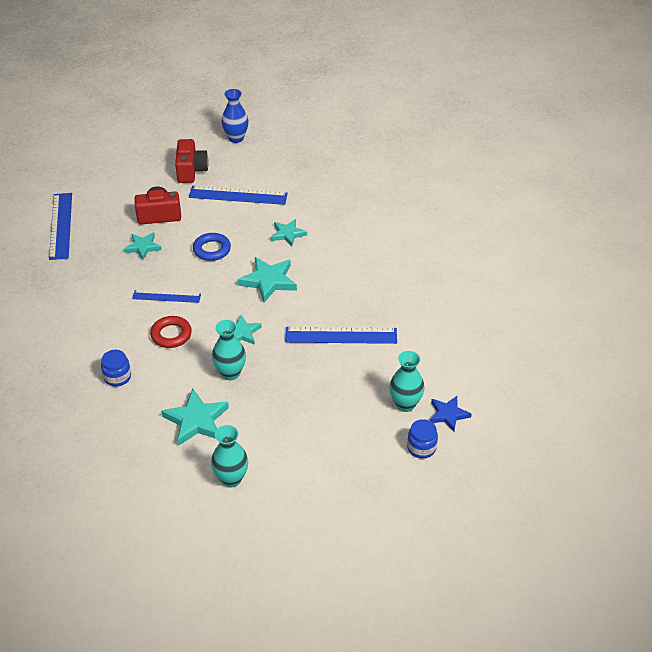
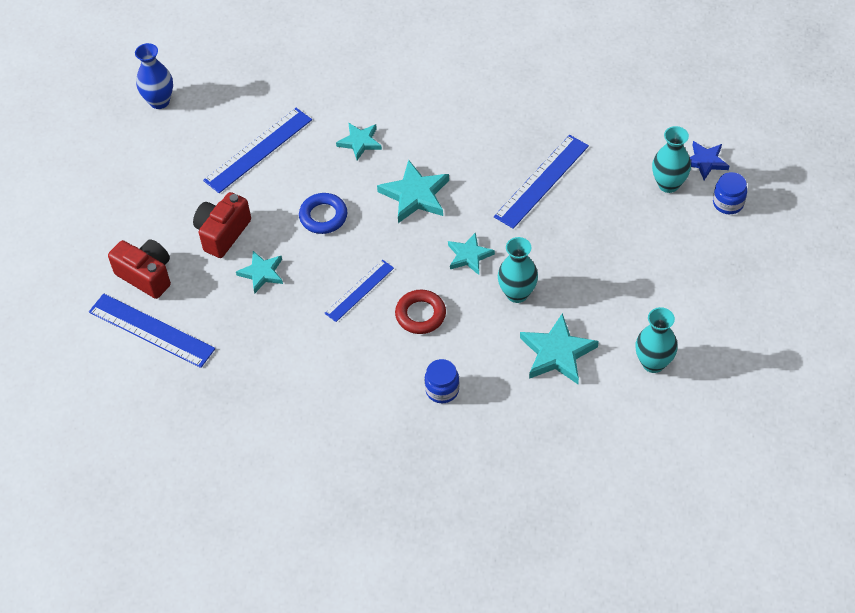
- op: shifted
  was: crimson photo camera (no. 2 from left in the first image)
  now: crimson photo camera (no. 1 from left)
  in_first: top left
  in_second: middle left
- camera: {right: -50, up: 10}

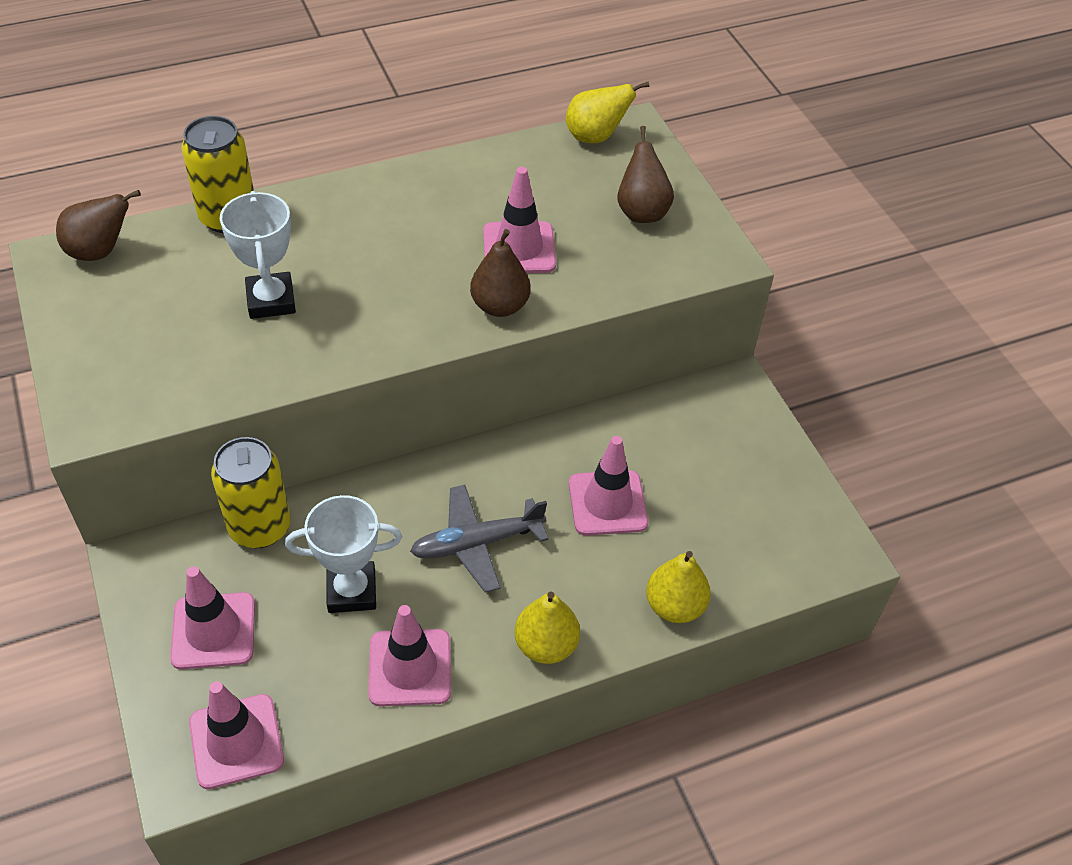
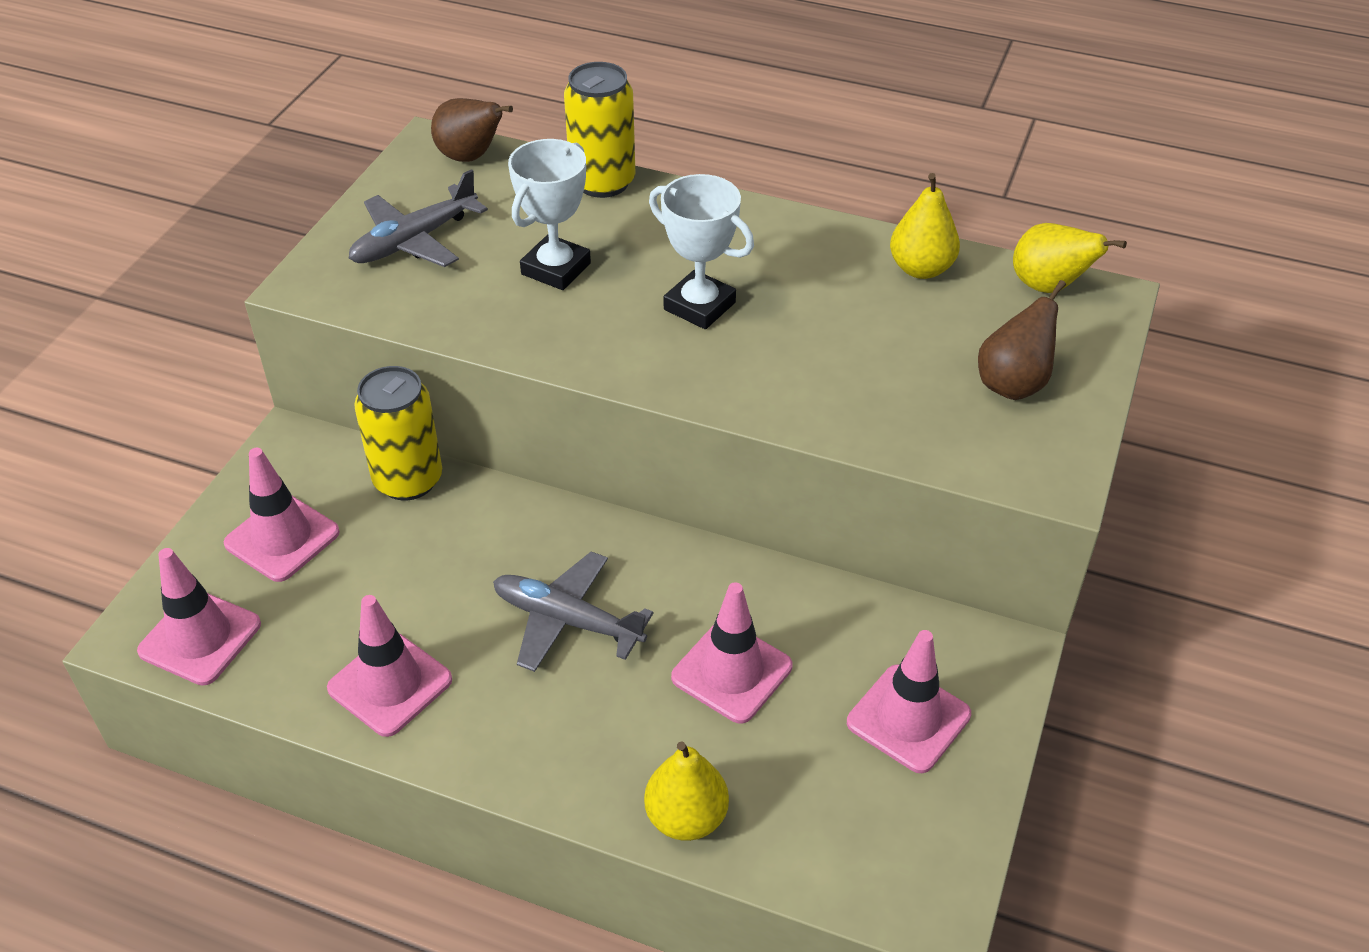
- op: shifted
  was: pink safety cone (no. 4 from left in the first image)
  now: pink safety cone (no. 5 from left)
  in_first: top centre
  in_second: bottom centre
- op: gone
  was: russet toy pear (no. 2 from left)
  in_first: top centre
- op: shifted
  was: snow-white prize cup (no. 2 from left)
  in_first: middle left
  in_second: top centre
- op: shifted
  was: bright yellow toy pear (no. 1 from left in the first image)
  now: bright yellow toy pear (no. 2 from left)
  in_first: bottom centre
  in_second: top right
- op: new
  now: gray toy plane (no. 1 from left)
  in_second: top left
- camera: {right: 45, up: -5}

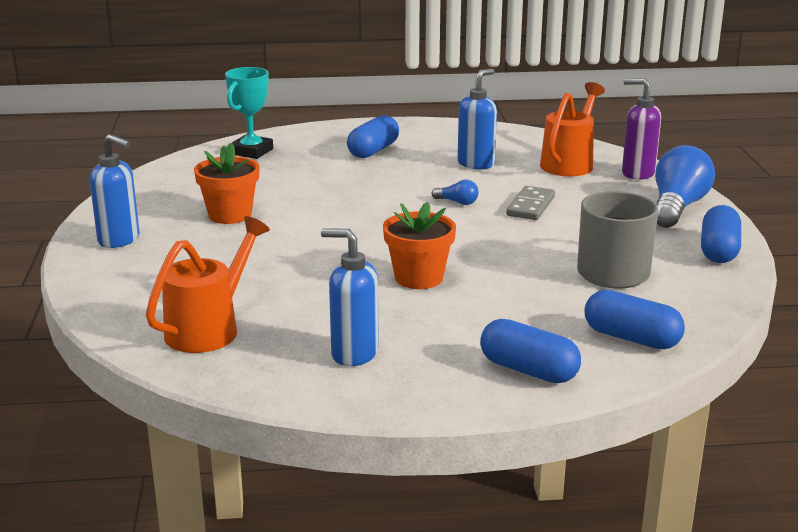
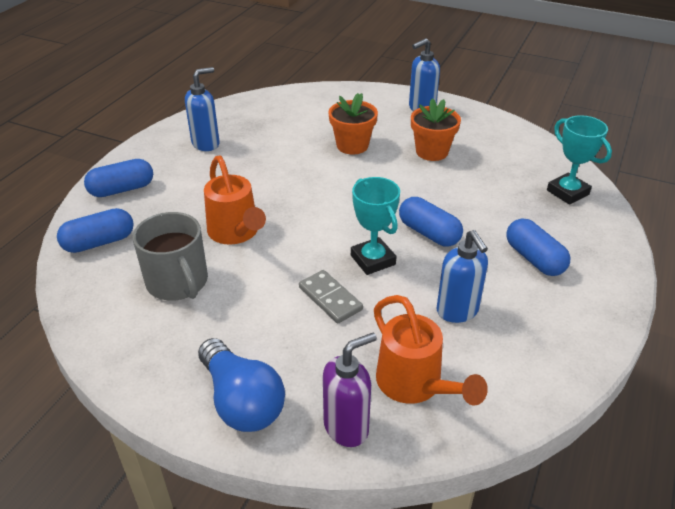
- op: swapped
  was: royal blue light bulb (no. 1 from left)
  now: teal prize cup (no. 1 from left)
  in_first: centre
  in_second: centre
- op: shifted
  was: orange flower pot (no. 2 from left in the first image)
  now: orange flower pot (no. 1 from left)
  in_first: centre
  in_second: top centre
- op: shifted
  was: royal blue pill shape (no. 4 from left in the first image)
  now: royal blue pill shape (no. 3 from left)
  in_first: middle right
  in_second: centre
- op: shifted
  was: orange watering can (no. 1 from left)
  in_first: middle left
  in_second: centre
- camera: {right: 120, up: 15}

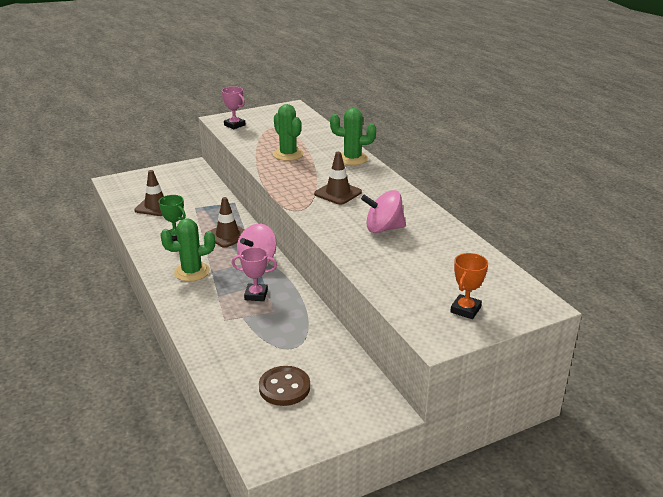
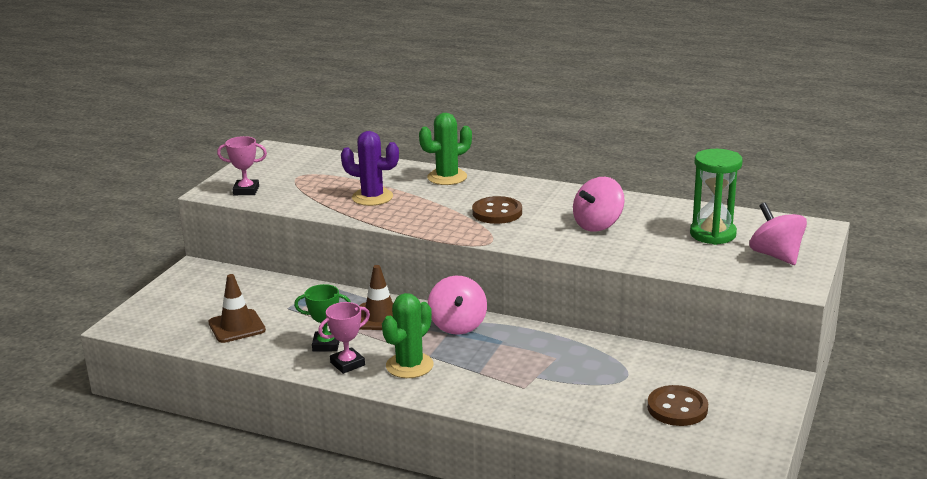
- op: repainted
  was: leaf-green saguaro cactus (no. 2 from left)
  now: violet saguaro cactus
  in_first: top centre
  in_second: centre
- op: swapped
  was: russet safety cone (no. 3 from left)
  now: russet button (no. 1 from left)
  in_first: centre
  in_second: centre
- op: shifted
  was: pink prize cup (no. 2 from left)
  in_first: centre
  in_second: bottom centre
- op: swapped
  was: orange prize cup
  now: pink whirligig (no. 3 from left)
  in_first: middle right
  in_second: middle right
- op: new
  now: leaf-green hourglass
  in_second: middle right
- camera: {right: -40, up: -5}

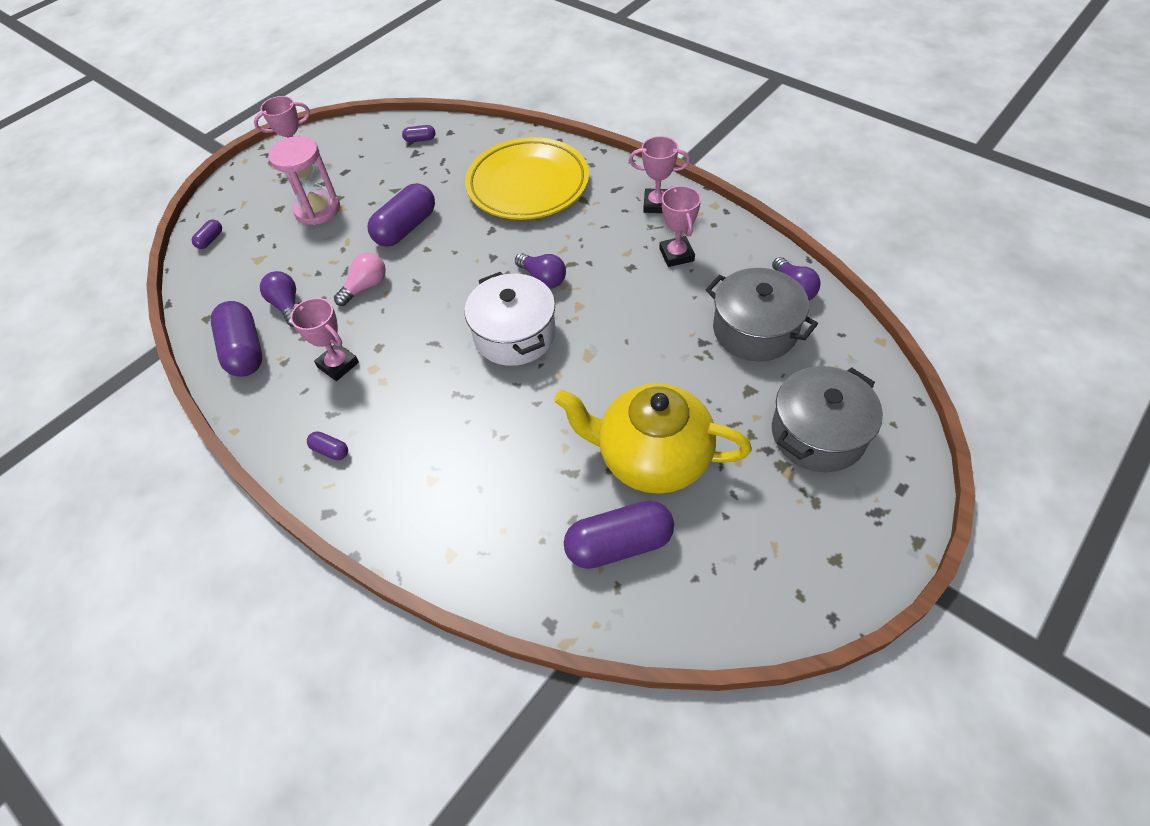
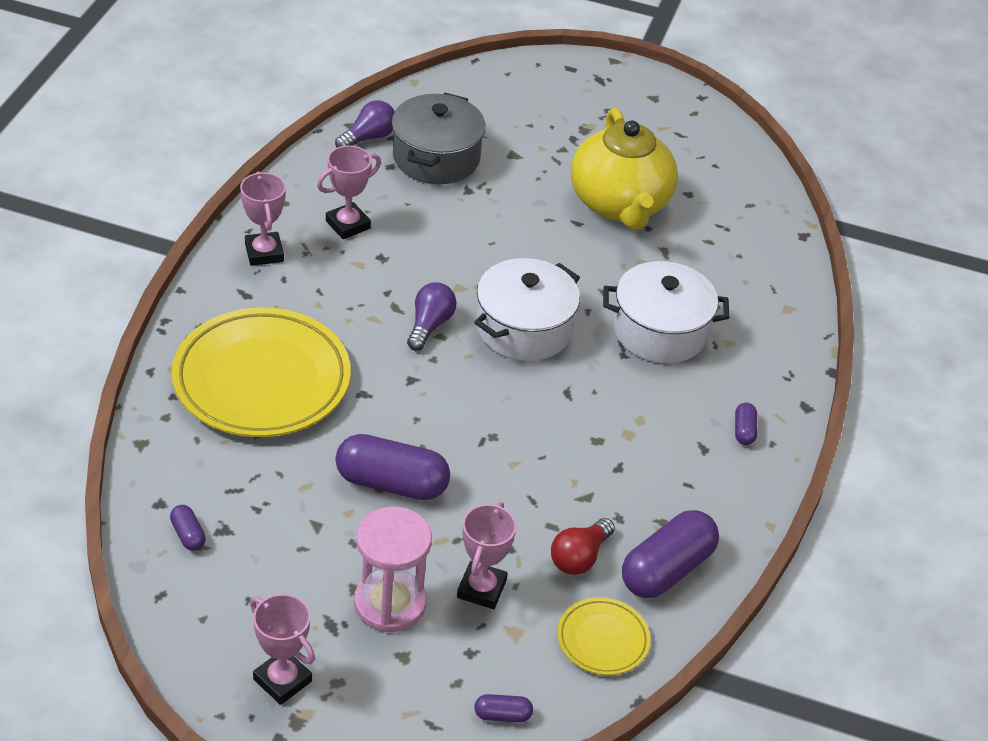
- op: gone
  was: pink light bulb
  in_first: middle left
- op: repainted
  was: violet light bulb (no. 1 from left)
  now: crimson light bulb
  in_first: middle left
  in_second: bottom centre
- op: shifted
  was: pink prize cup (no. 2 from left in the first image)
  now: pink prize cup (no. 4 from left)
  in_first: middle left
  in_second: bottom centre
- op: gone
  was: gray stockpot (no. 2 from left)
  in_first: middle right
- op: gone
  was: violet pill shape (no. 6 from left)
  in_first: centre
- op: new
  now: snow-white stockpot (no. 2 from left)
  in_second: middle right
- op: new
  now: bright yellow dinner plate (no. 2 from left)
  in_second: bottom centre
- camera: {right: -120, up: -10}

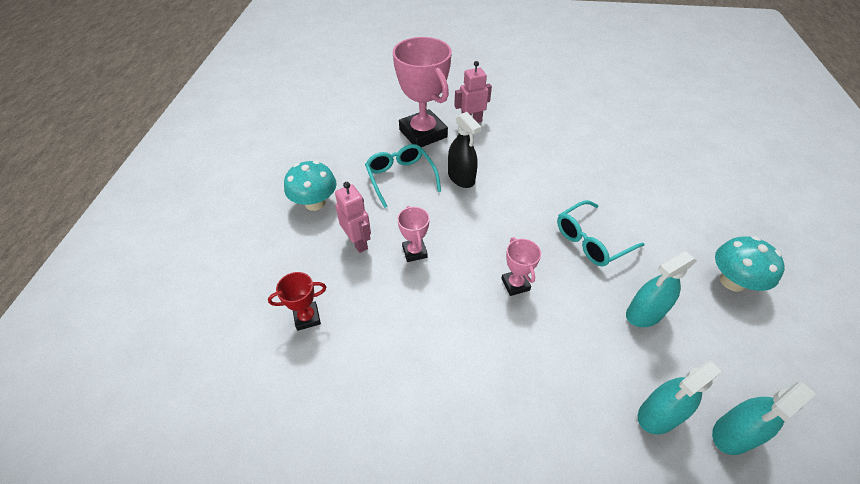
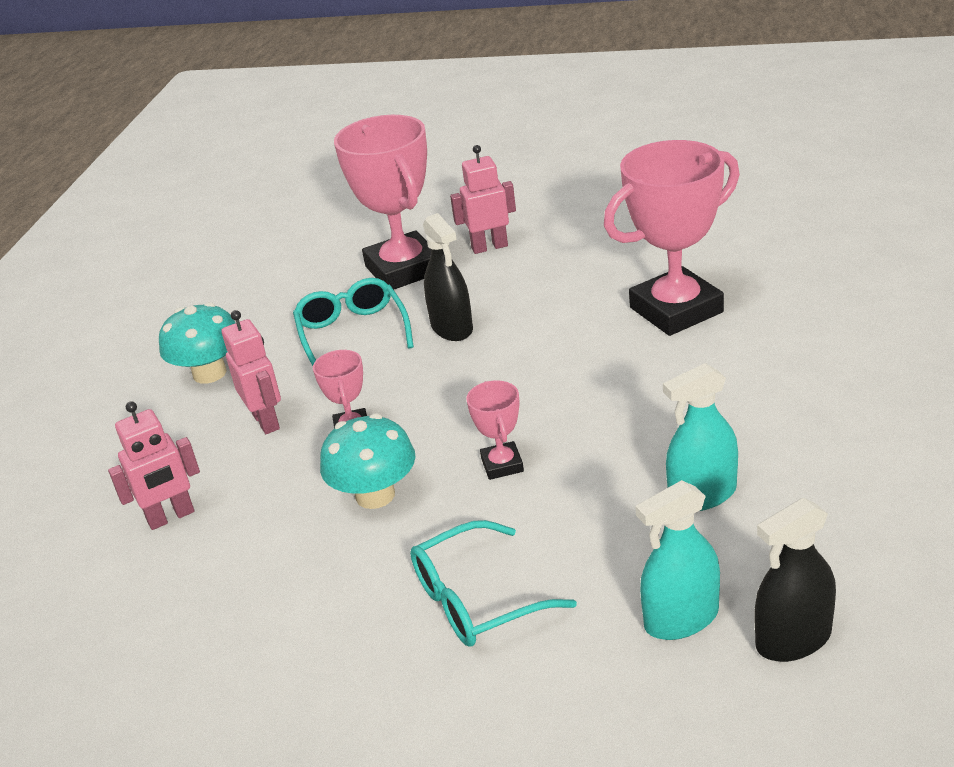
- op: shifted
  was: teal glasses (no. 2 from left)
  in_first: middle right
  in_second: bottom centre
- op: shifted
  was: teal mushroom (no. 2 from left)
  in_first: middle right
  in_second: centre
- op: swapped
  was: crimson prize cup
  now: pink robot figure (no. 1 from left)
  in_first: centre
  in_second: middle left
- op: repainted
  was: teal spray bottle (no. 3 from left)
  now: black spray bottle (no. 2 from left)
  in_first: bottom right
  in_second: bottom right
- op: new
  now: pink prize cup (no. 4 from left)
  in_second: top right
- camera: {right: 10, up: -15}

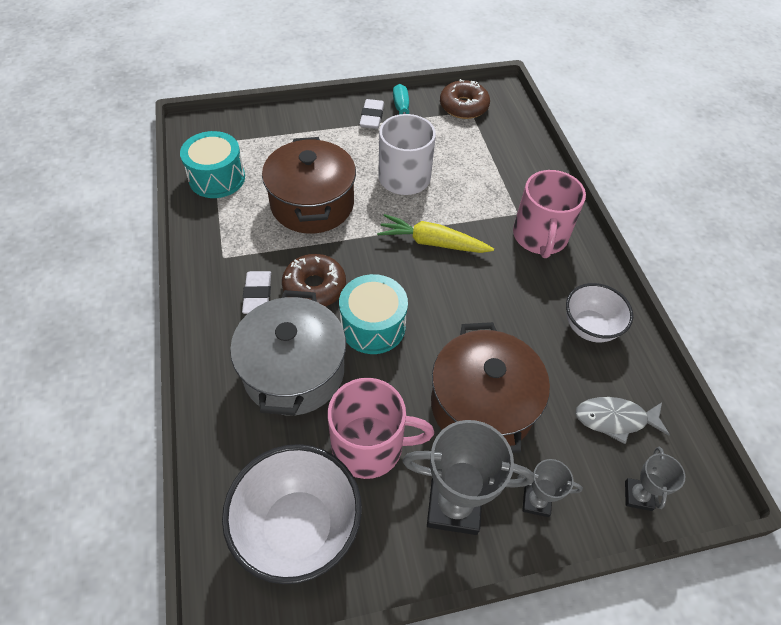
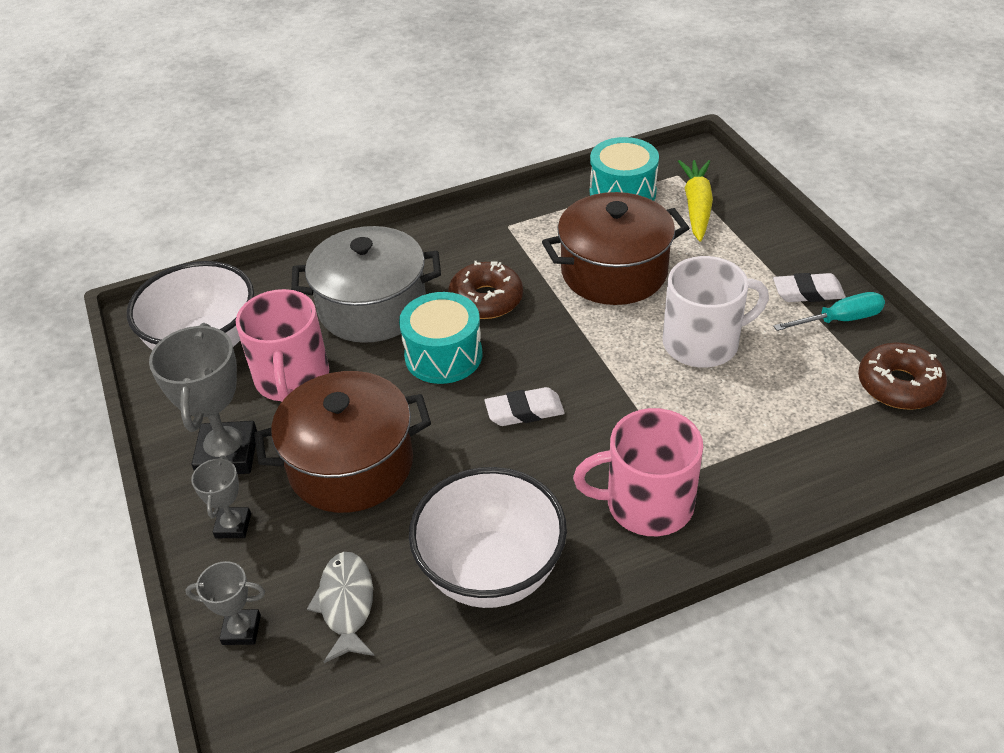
- op: shifted
  was: bright yellow toy carrot
  in_first: centre
  in_second: top right
- op: shifted
  was: snow-white eraser (no. 1 from left)
  in_first: middle left
  in_second: centre
- op: scaled
  was: snow-white bowl (no. 2 from left)
  in_first: middle right
  in_second: bottom centre
  ratio: 1.6
- camera: {right: 85, up: -10}

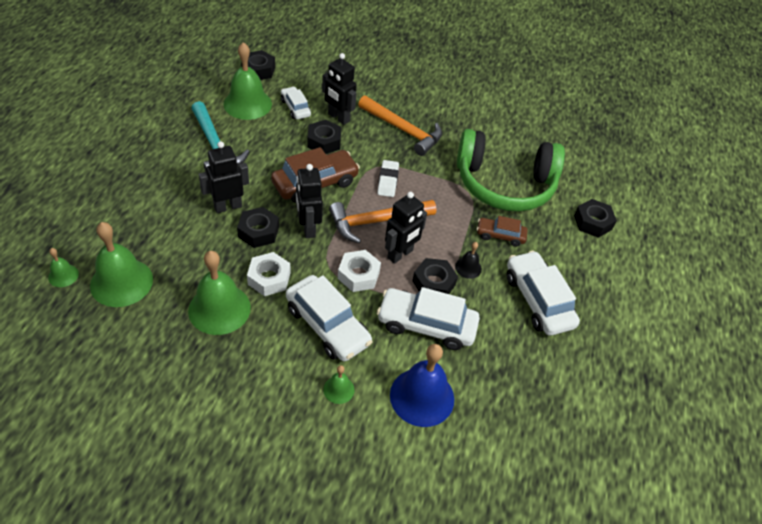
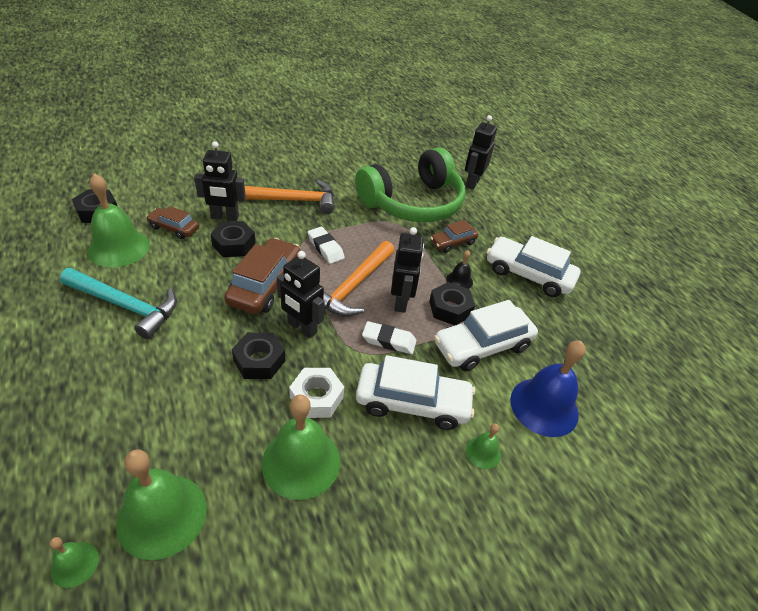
- op: repainted
  was: snow-white automobile (no. 1 from left)
  now: russet automobile (no. 1 from left)
  in_first: top centre
  in_second: middle left
- op: shifted
  was: black robot figure (no. 1 from left in the first image)
  now: black robot figure (no. 4 from left)
  in_first: middle left
  in_second: top centre
- op: gone
  was: black nut (no. 5 from left)
  in_first: middle right
- op: swapped
  was: snow-white nut (no. 2 from left)
  now: snow-white eraser (no. 2 from left)
  in_first: centre
  in_second: centre
- camera: {right: -40, up: -5}

